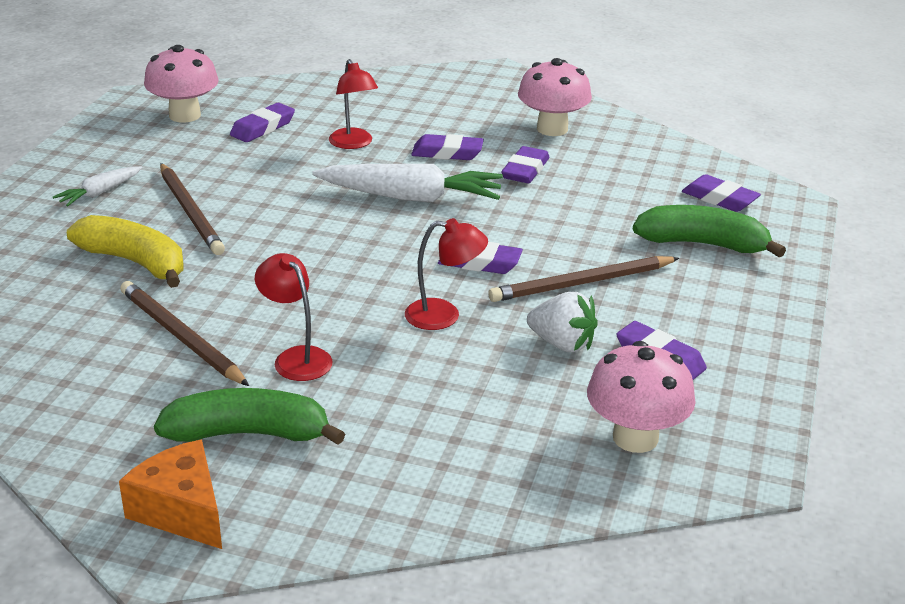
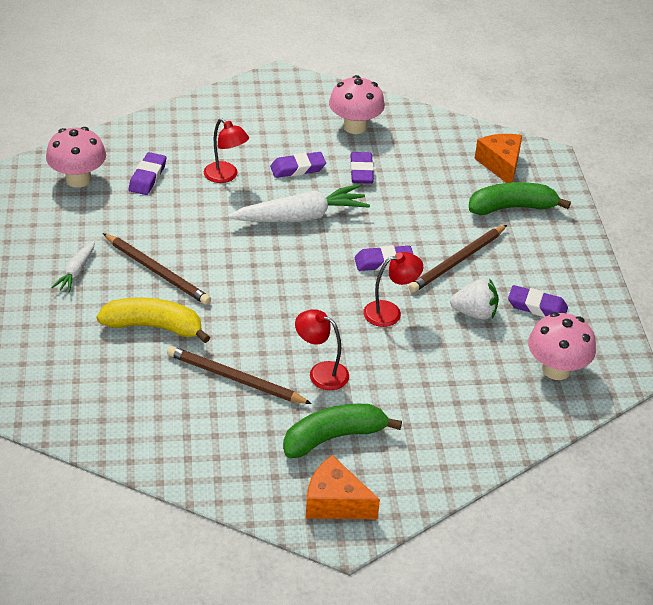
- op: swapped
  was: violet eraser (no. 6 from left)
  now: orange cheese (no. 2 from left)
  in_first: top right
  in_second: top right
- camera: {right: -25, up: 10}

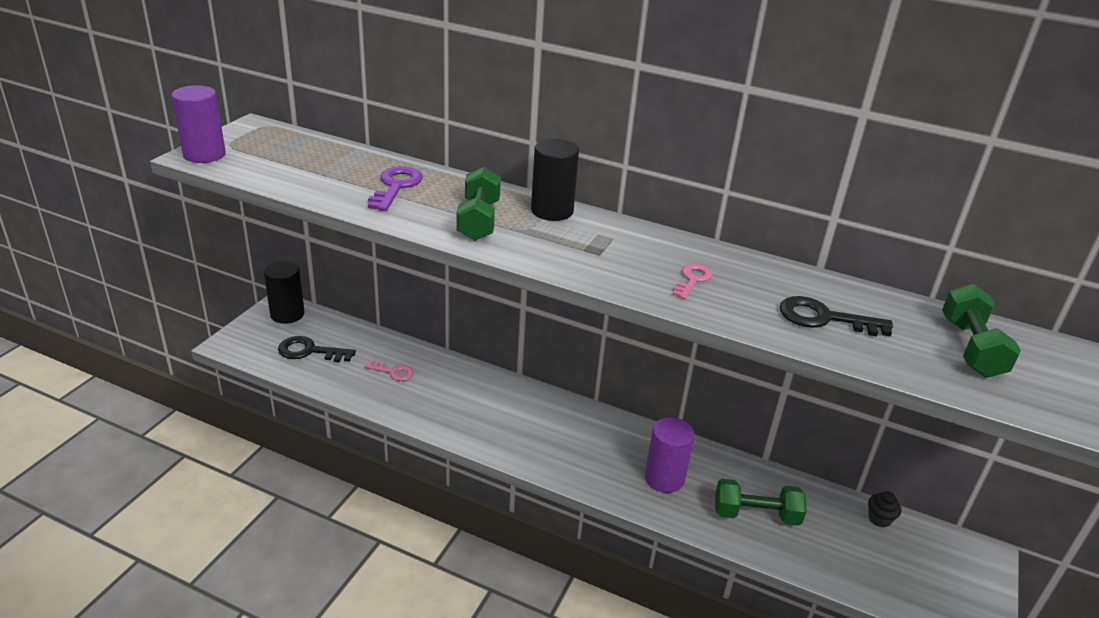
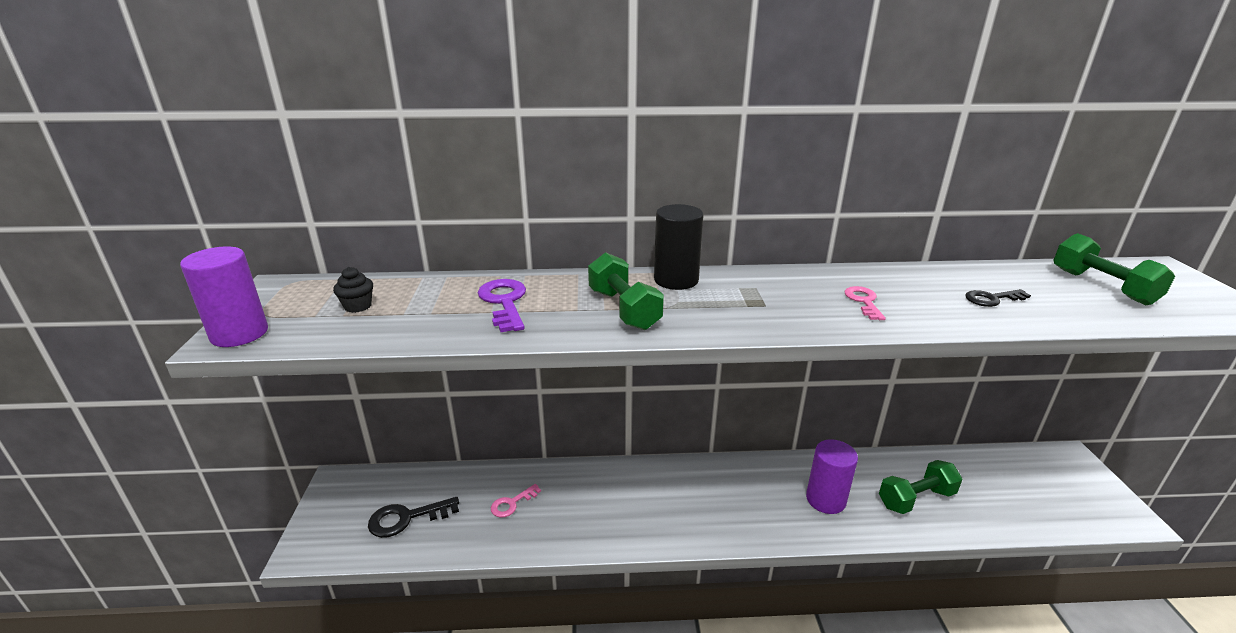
- op: gone
  was: black cylinder shape (no. 1 from left)
  in_first: middle left
- op: scaled
  was: black door key (no. 2 from left)
  in_first: middle right
  in_second: middle right
  ratio: 0.64
- op: rotated
  was: pink door key (no. 1 from left)
  in_first: centre
  in_second: bottom centre
  clockwise: 150
- op: shifted
  was: black muffin
  in_first: bottom right
  in_second: middle left
- camera: {right: -25, up: -5}

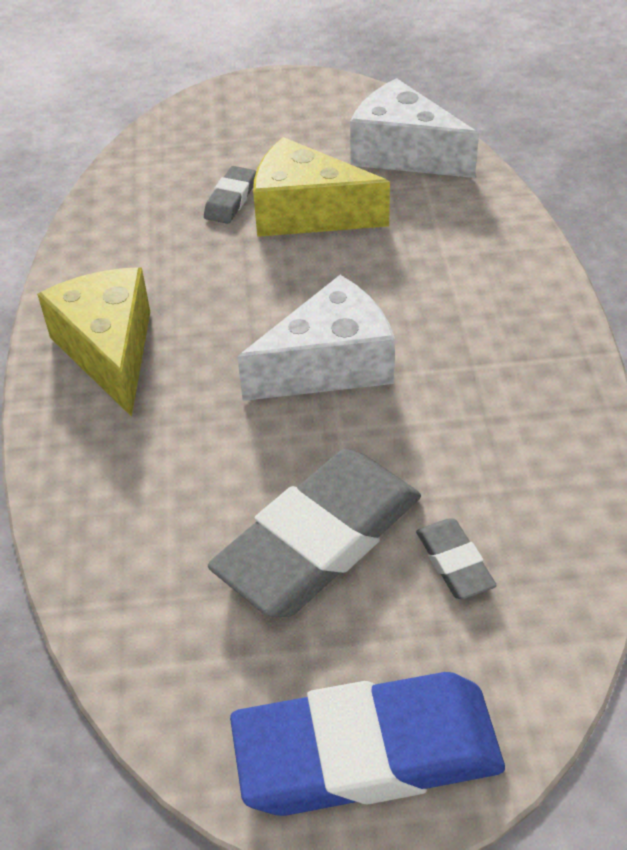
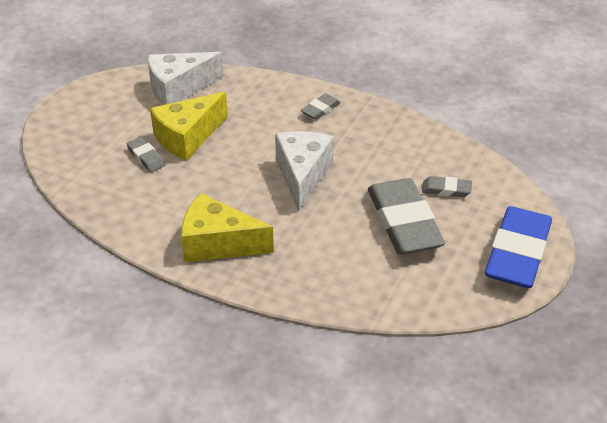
- op: new
  now: gray eraser (no. 2 from left)
  in_second: top centre
- camera: {right: -60, up: -5}

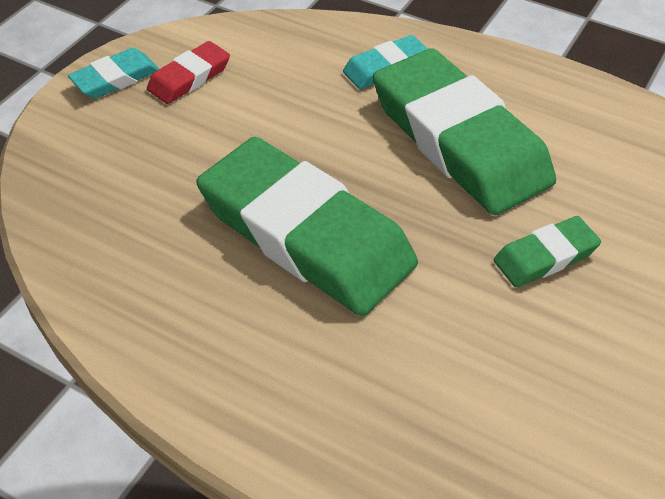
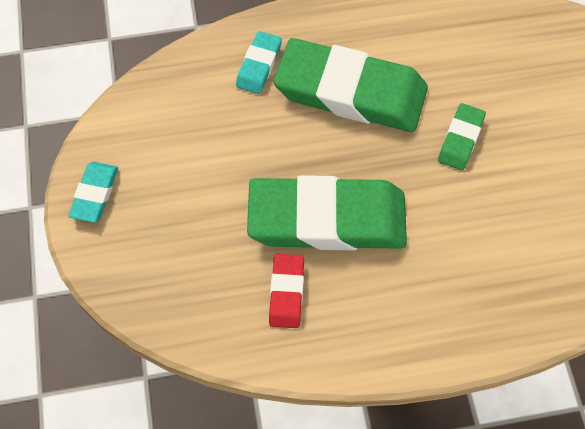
- op: shifted
  was: crimson eraser
  in_first: top left
  in_second: bottom centre
- camera: {right: -40, up: 15}

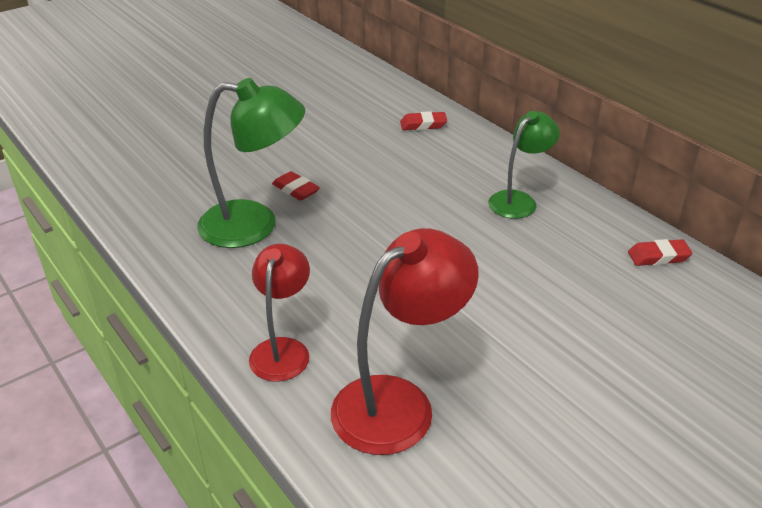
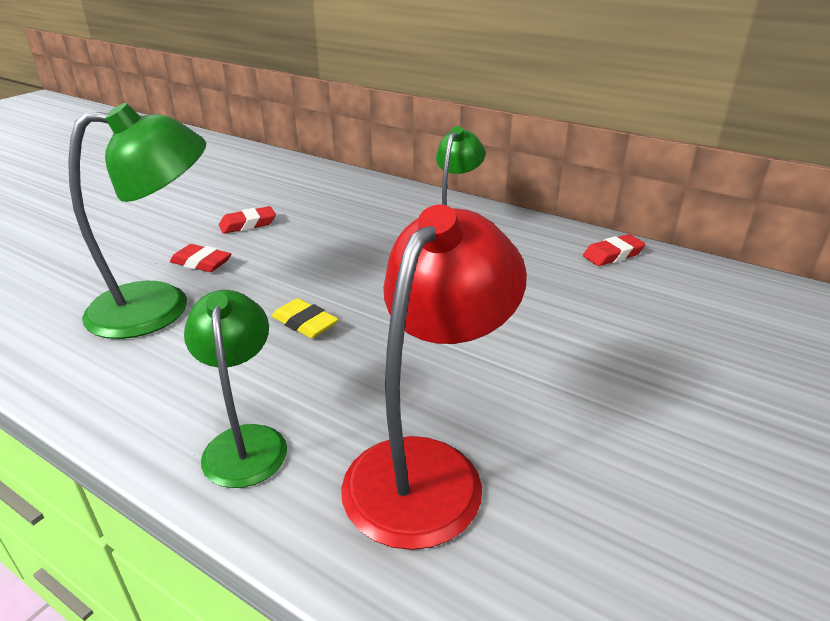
- op: shifted
  was: crimson eraser (no. 2 from left)
  in_first: top centre
  in_second: middle left
- op: repainted
  was: crimson reading lamp (no. 1 from left)
  now: leaf-green reading lamp (no. 2 from left)
  in_first: centre
  in_second: middle left
- op: new
  now: bright yellow eraser
  in_second: centre
- camera: {right: -20, up: -5}

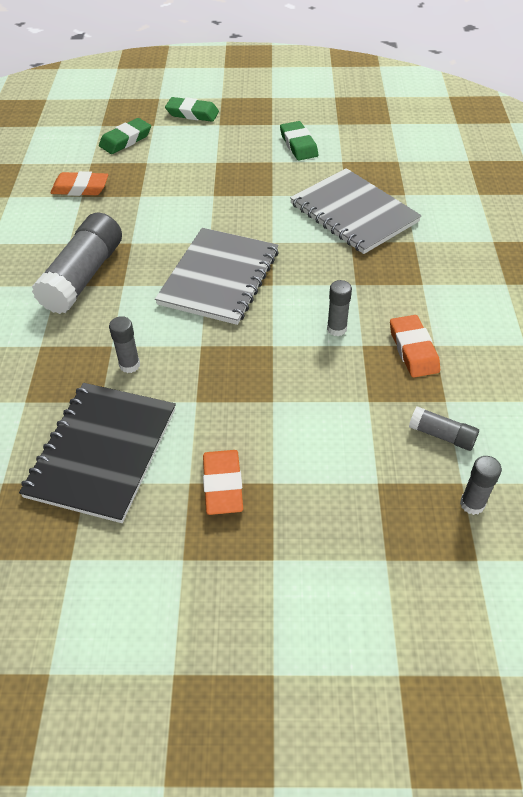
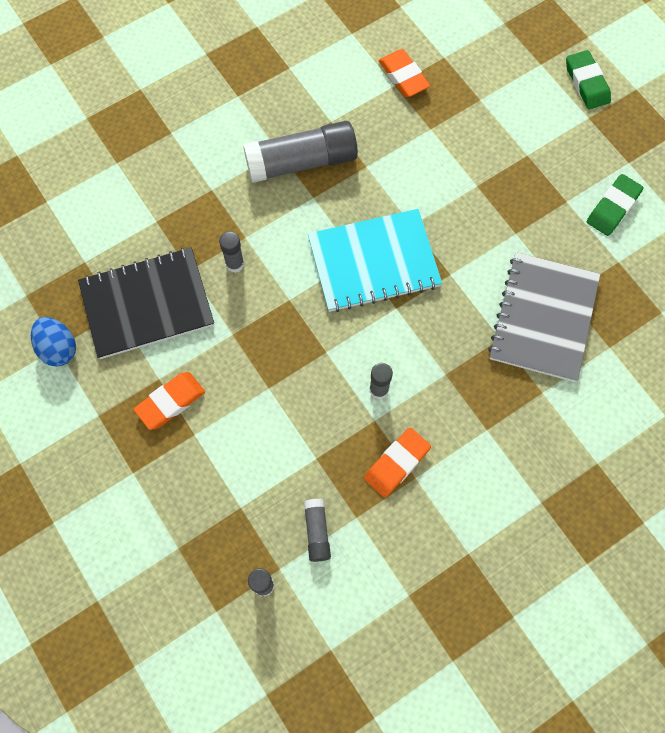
- op: gone
  was: leaf-green eraser (no. 1 from left)
  in_first: top left
- op: repainted
  was: gray notepad (no. 1 from left)
  now: teal notepad
  in_first: centre
  in_second: centre
- op: new
  now: royal blue egg shape
  in_second: middle left
- camera: {right: 55, up: 20}

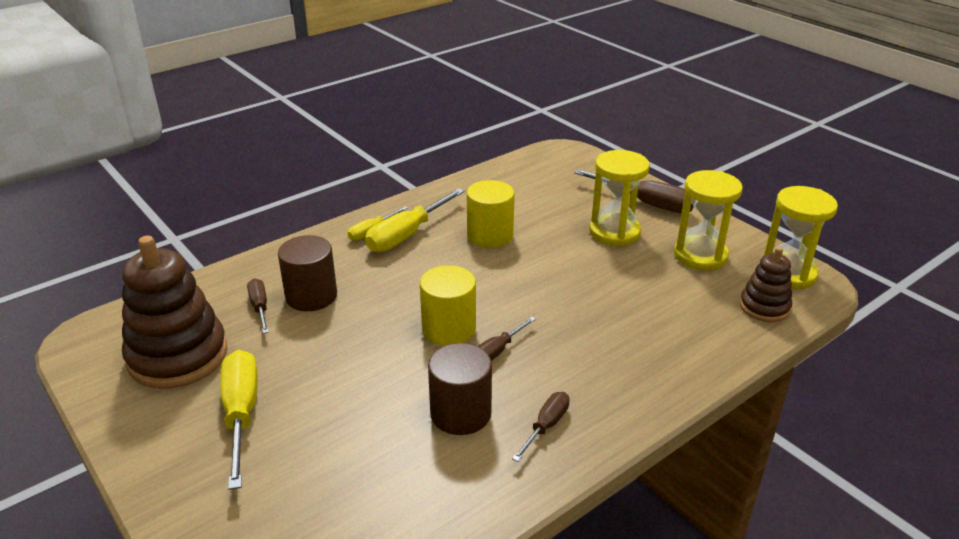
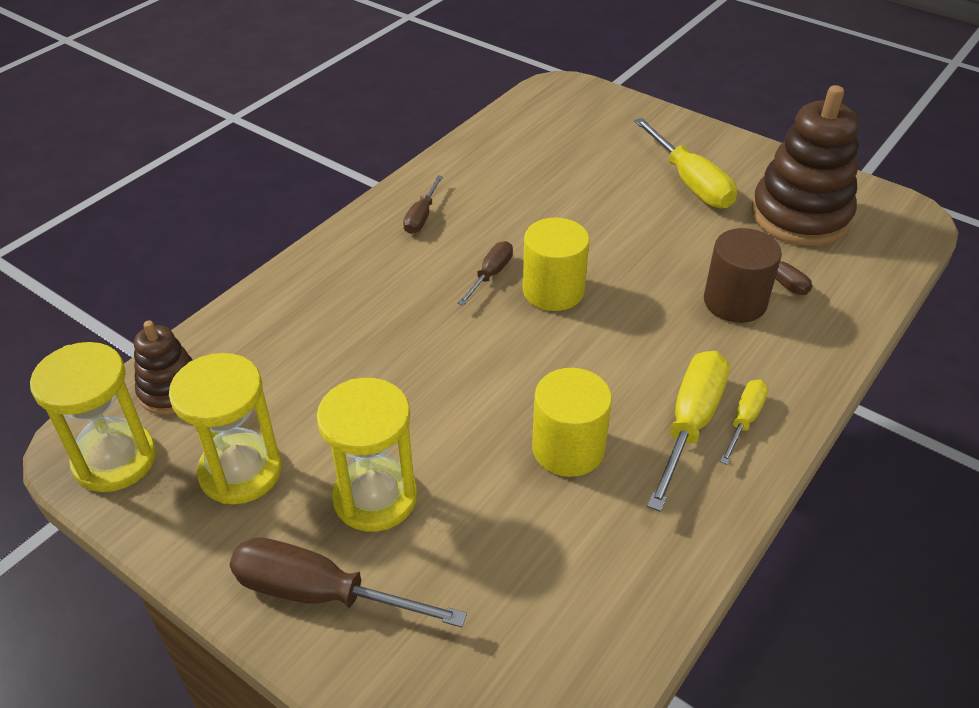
- op: gone
  was: russet cylinder shape (no. 2 from left)
  in_first: bottom centre
- camera: {right: 165, up: 10}

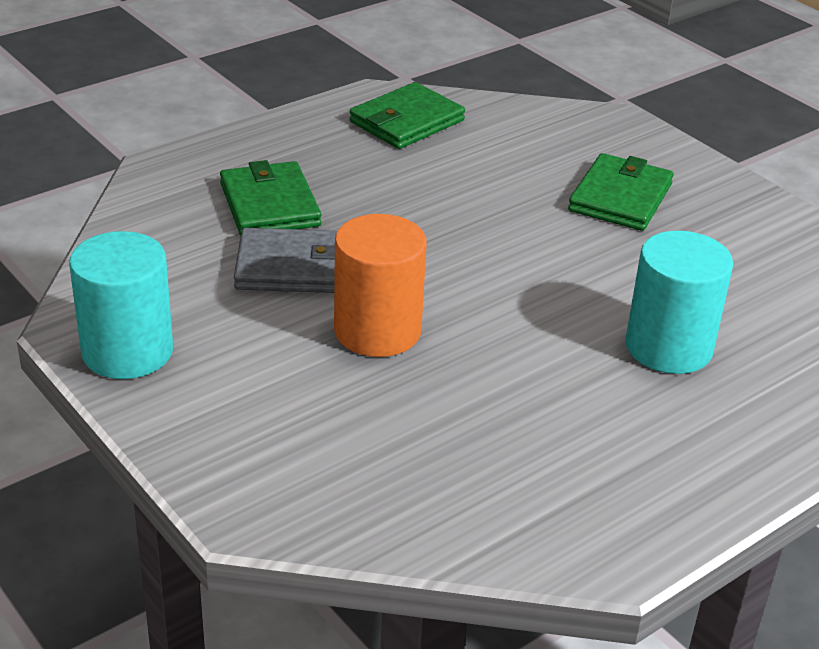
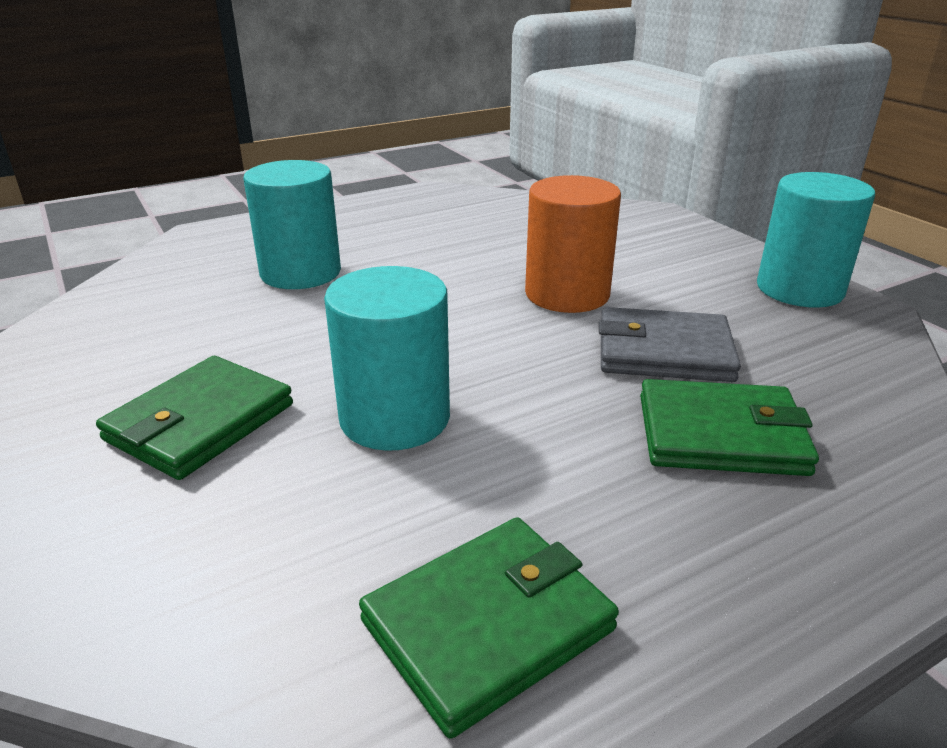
- op: rotated
  was: leaf-green wallet (no. 1 from left in the first image)
  in_first: top left
  in_second: middle right
  clockwise: -75
- op: new
  now: teal cylinder shape (no. 2 from left)
  in_second: centre
- camera: {right: -170, up: -5}

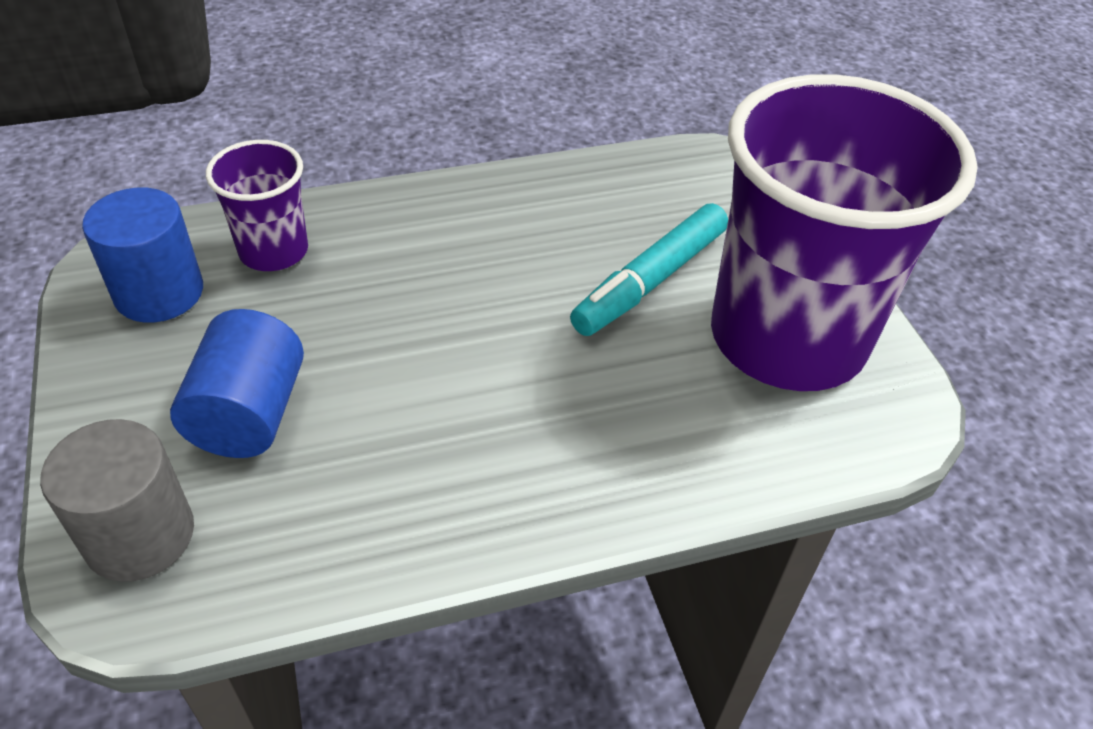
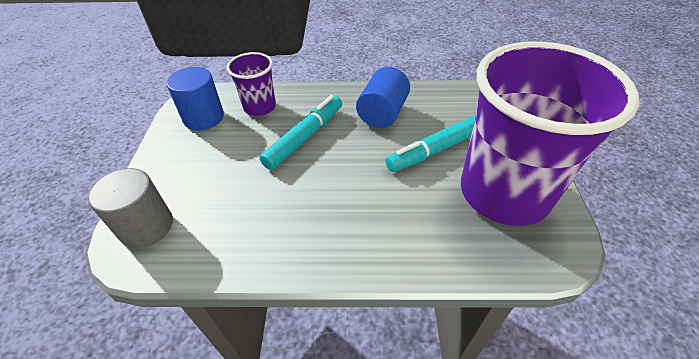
- op: shifted
  was: royal blue cylinder shape (no. 2 from left)
  in_first: middle left
  in_second: top centre
- op: new
  now: teal marker (no. 1 from left)
  in_second: centre
- camera: {right: 20, up: 0}

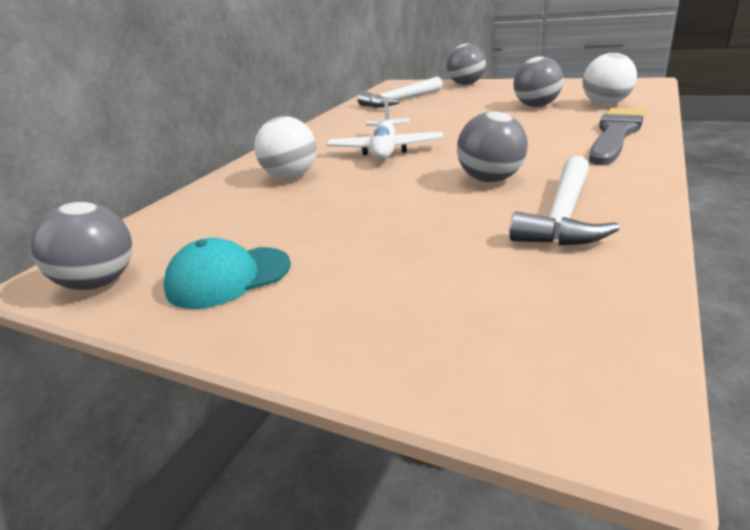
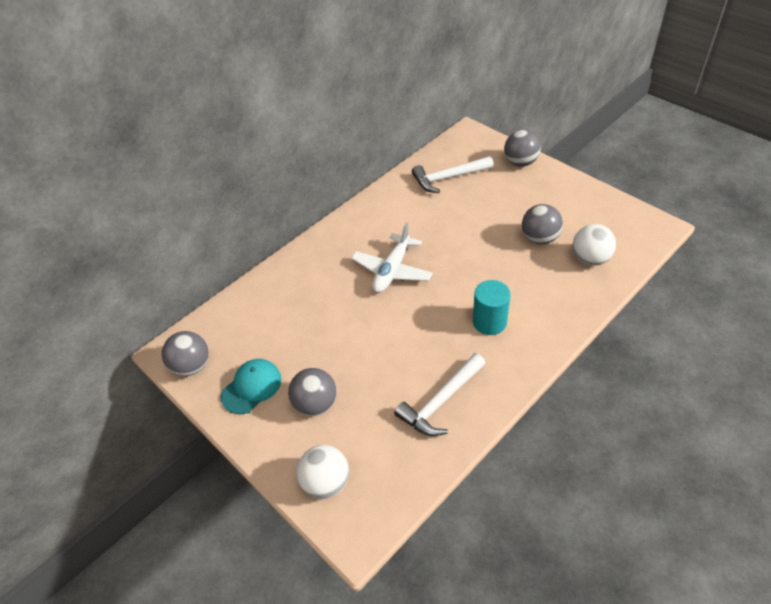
- op: gone
  was: gray brush
  in_first: top right
- op: shifted
  was: gray ball (no. 3 from left in the first image)
  now: gray ball (no. 2 from left)
  in_first: top centre
  in_second: centre
- op: shifted
  was: snow-white ball (no. 1 from left)
  in_first: top centre
  in_second: bottom centre
- op: rotated
  was: teal baseball cap
  in_first: middle left
  in_second: middle left
  clockwise: 135
- op: new
  now: teal cylinder shape
  in_second: centre
- camera: {right: 20, up: 20}

